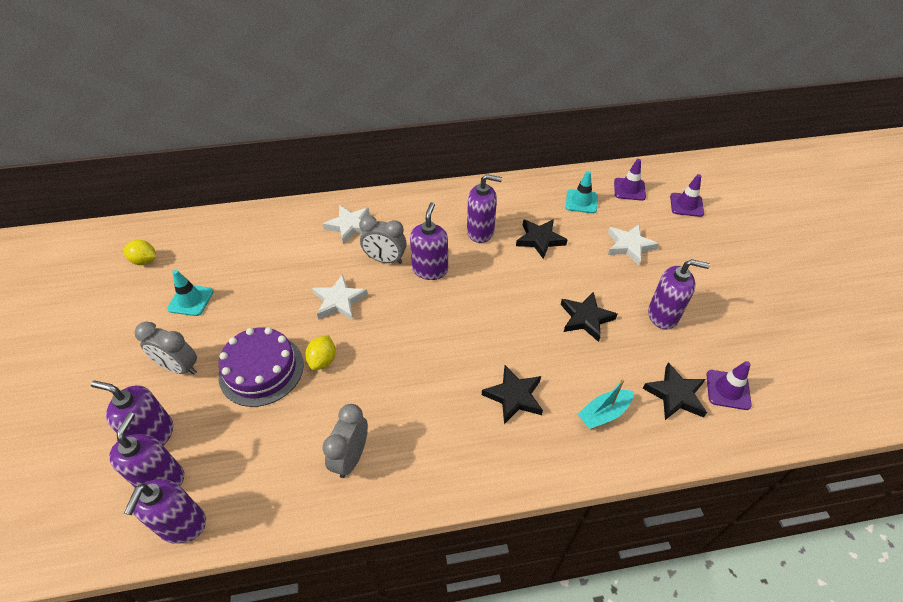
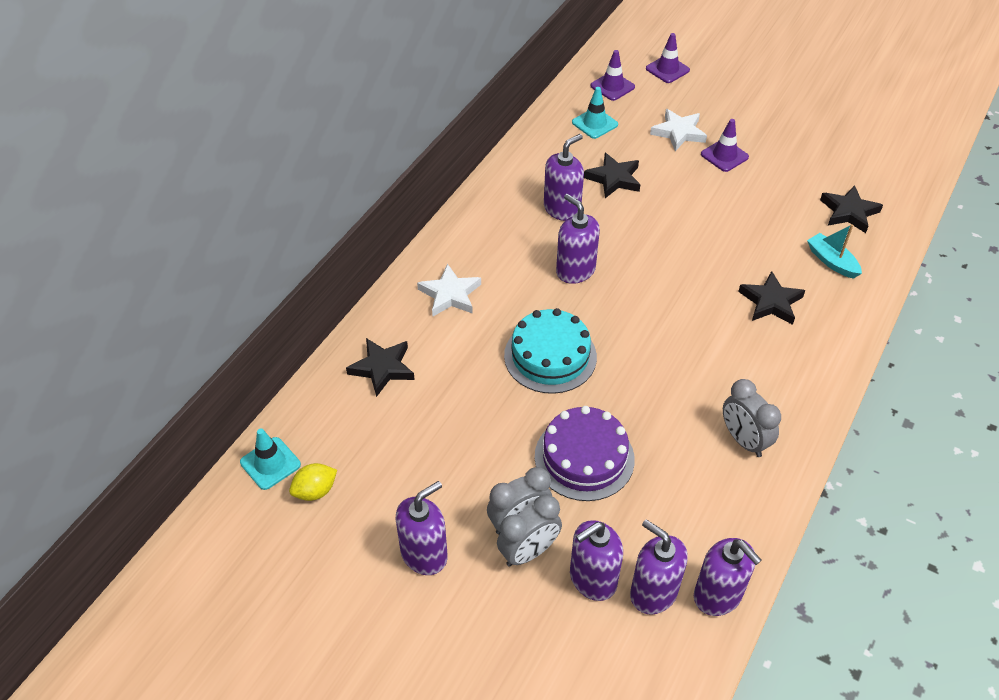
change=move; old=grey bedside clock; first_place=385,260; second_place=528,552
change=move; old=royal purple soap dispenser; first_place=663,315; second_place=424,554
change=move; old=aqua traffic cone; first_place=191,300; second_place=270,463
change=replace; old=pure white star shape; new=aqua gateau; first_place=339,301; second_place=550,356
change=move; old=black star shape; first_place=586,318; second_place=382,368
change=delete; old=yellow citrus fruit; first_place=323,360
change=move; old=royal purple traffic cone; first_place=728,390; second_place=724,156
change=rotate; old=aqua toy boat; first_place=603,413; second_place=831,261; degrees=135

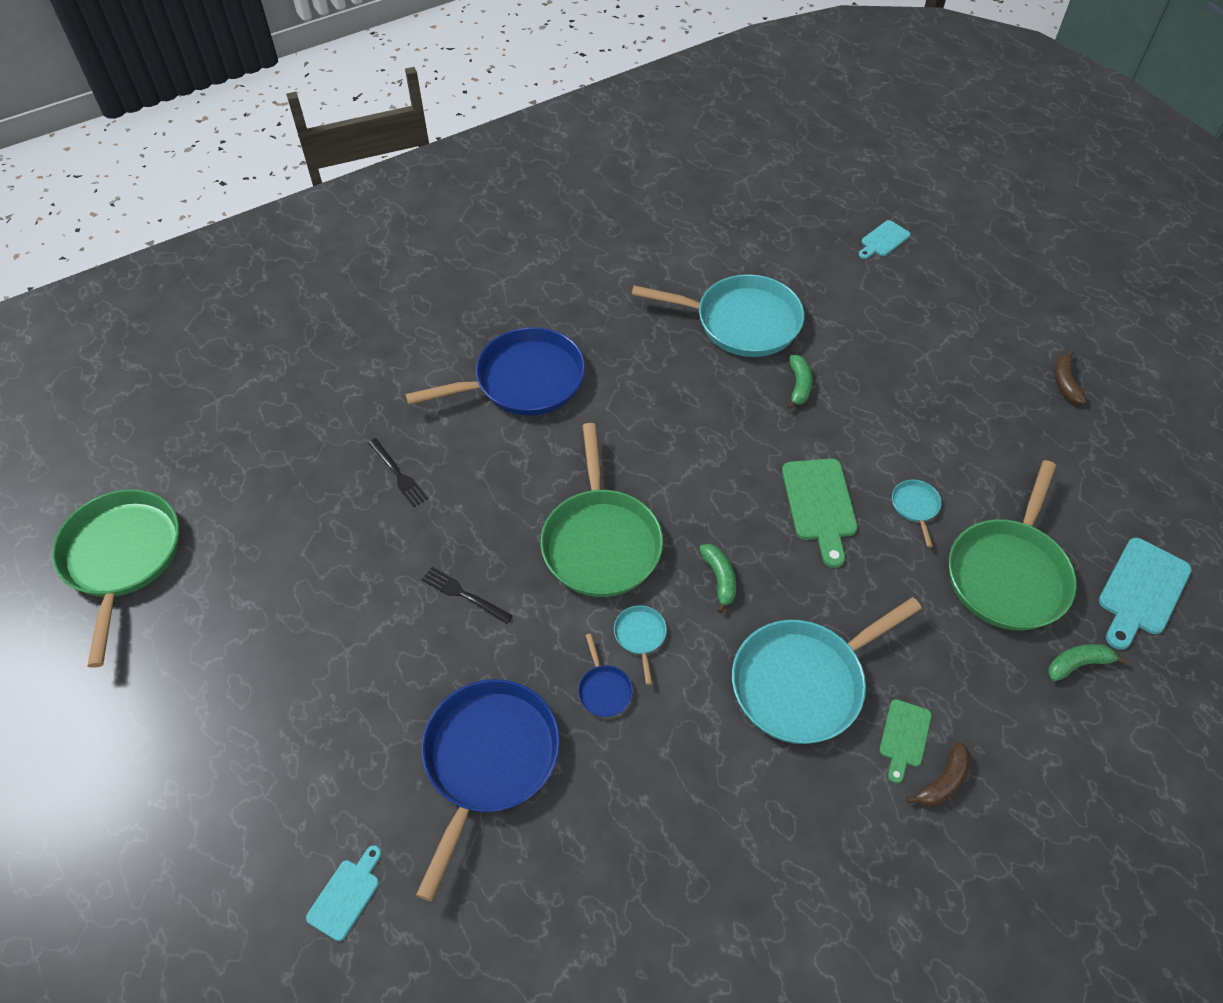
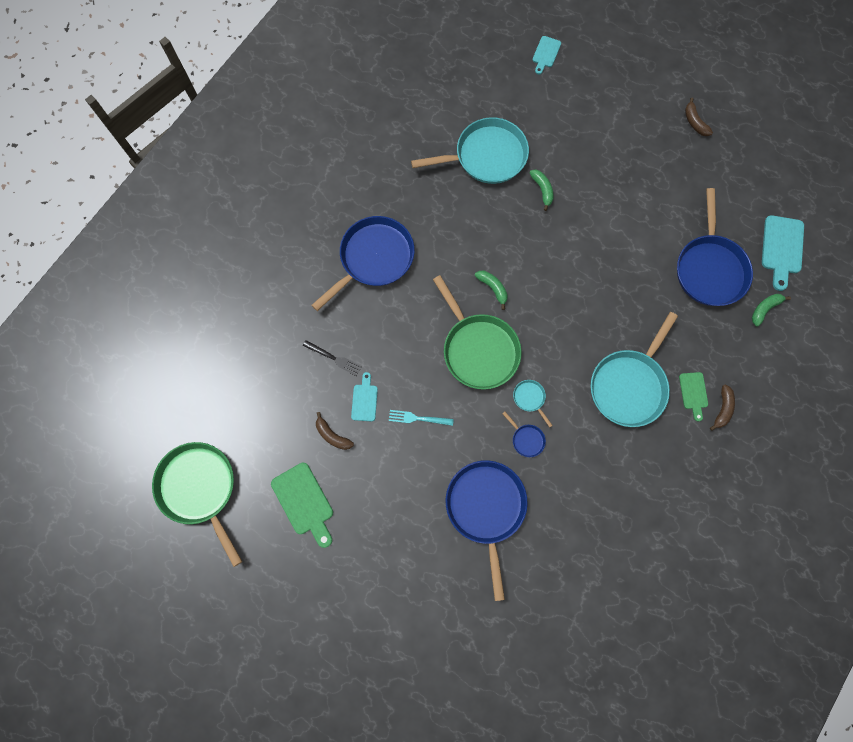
change=move; old=emerald chopping board; first_place=820,505; second_place=304,502
change=recolor; old=emerald pan; new=blue pan; first_place=1008,574; second_place=709,269
change=delete; old=aqua pan; first_place=915,507
change=move; old=emerald banana; first_place=720,579; second_place=493,288
change=recolor; old=black table fork; new=aqua table fork; first_place=463,594; second_place=417,418
change=move; old=aqua chopping board; first_place=346,895; second_place=364,400
change=insert; new=dark brown banana; second_place=332,435

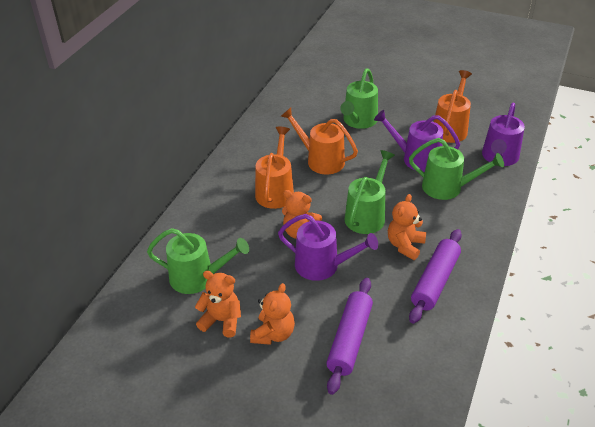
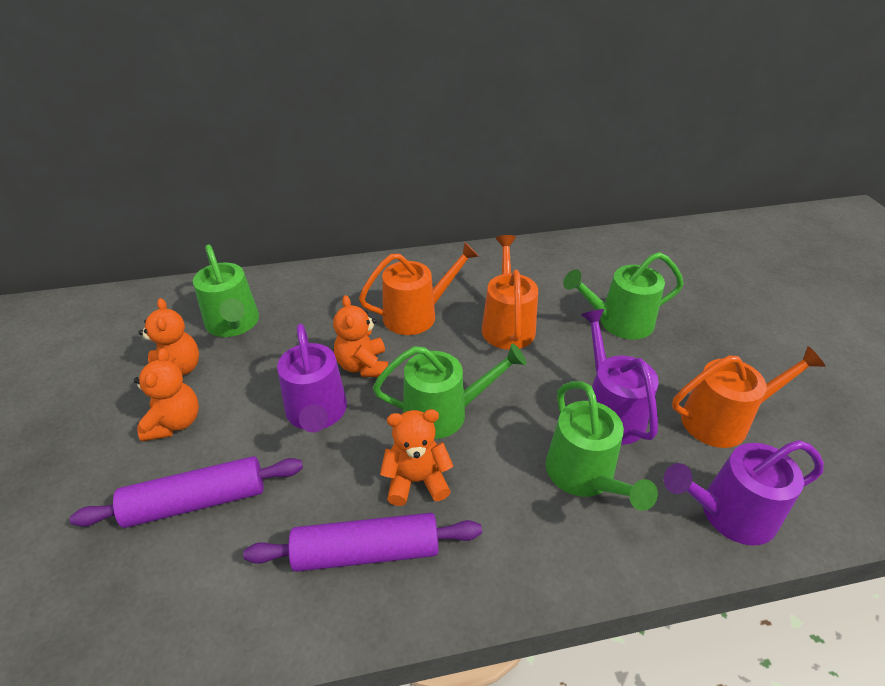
change=rotate; old=orange teddy; first_place=273,334; second_place=175,423; degrees=-75

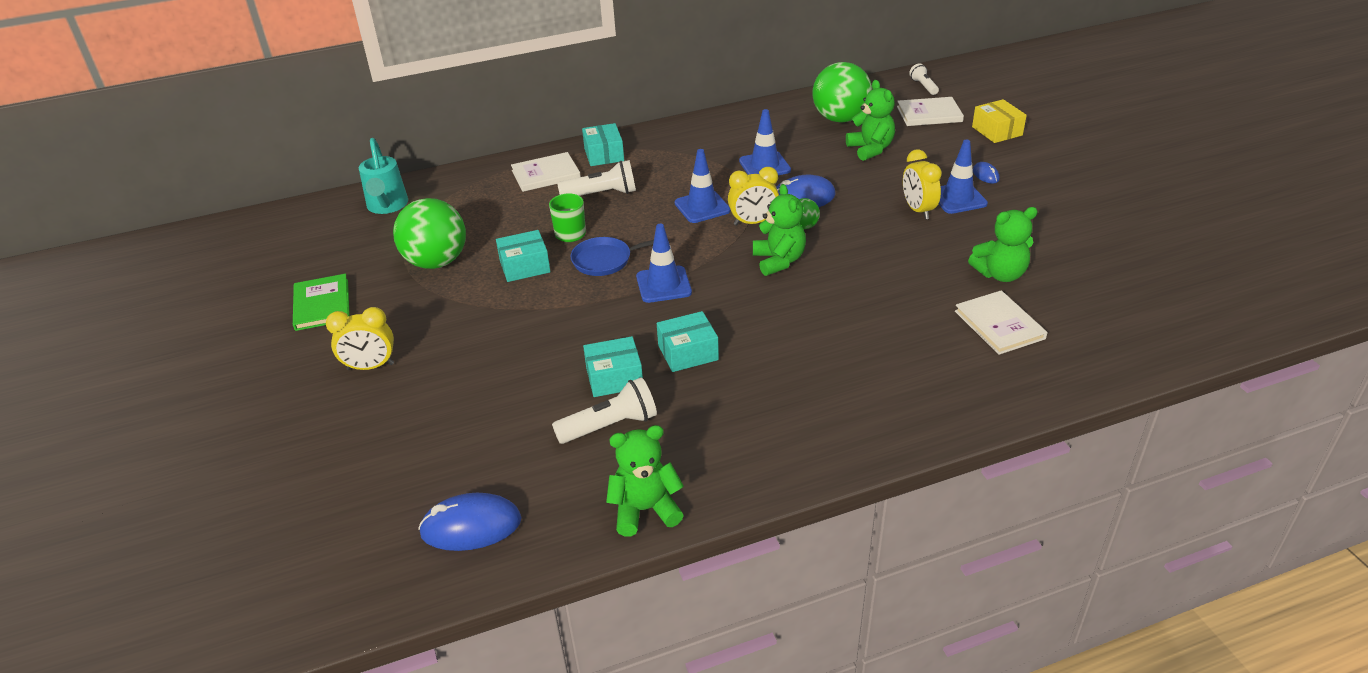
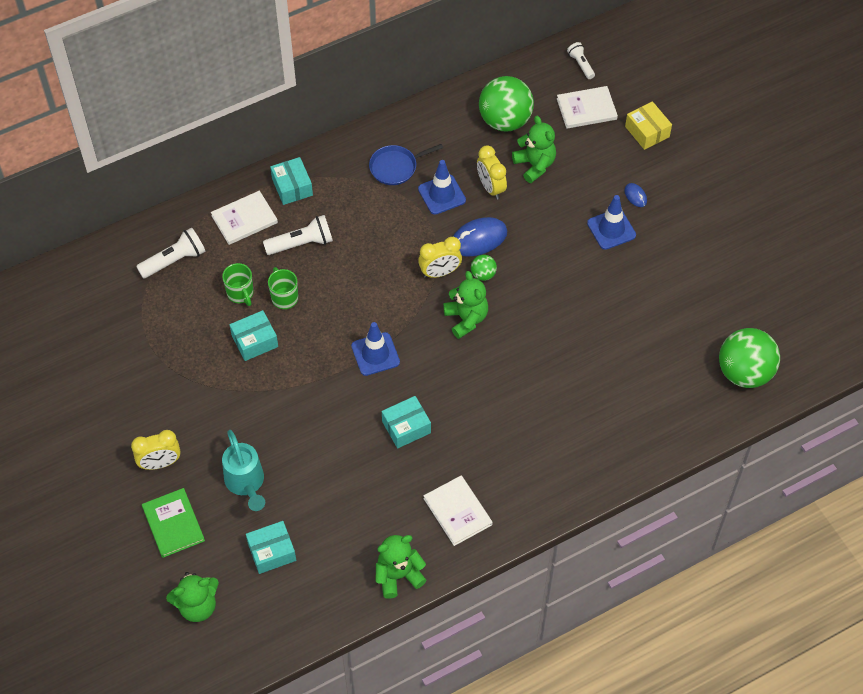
change=move; old=aqua sprinkling can; first_place=387,207; second_place=246,484
change=delete; old=blue traffic cone; first_place=702,207
change=move; old=yellow bedside clock; first_place=918,210; second_place=491,187
change=move; old=emerald sphere; first_place=436,262; second_place=744,372
change=move; old=emerald teddy; first_place=1000,274; second_place=197,606
change=move; old=blue pan; first_place=605,260; second_place=395,167
change=move; old=emerald hardcover; first_place=322,304; second_place=173,524
change=move; old=pure white hardcover; first_place=999,325; second_place=457,511
change=move; old=aqua parcel; first_place=614,377; second_place=272,552
change=move; old=pure white pocket torch; first_place=610,426; second_place=174,260
change=delete; old=blue computer mouse; first_place=471,526
change=insert; new=emerald tea mug; second_place=240,294

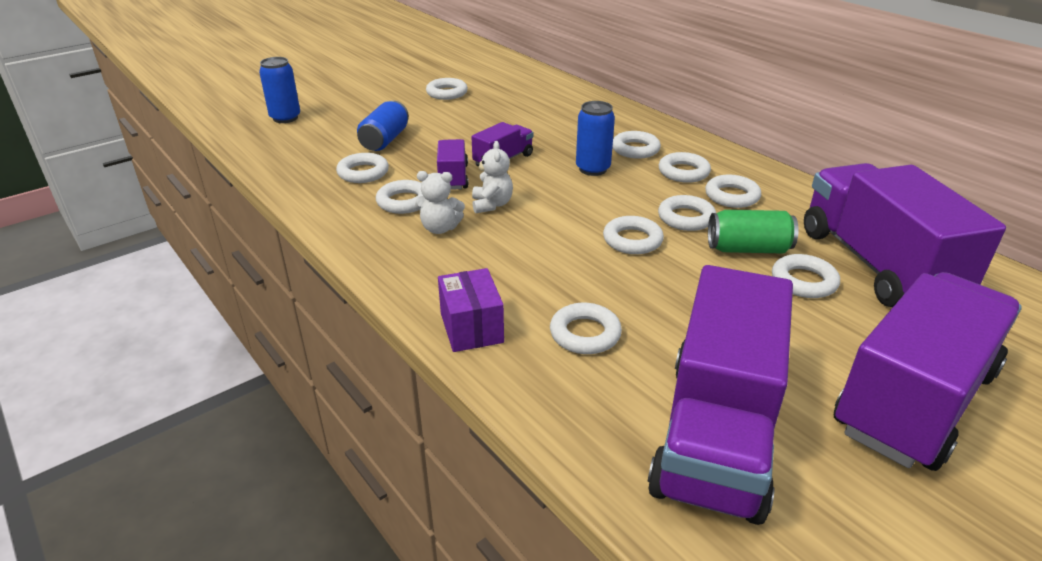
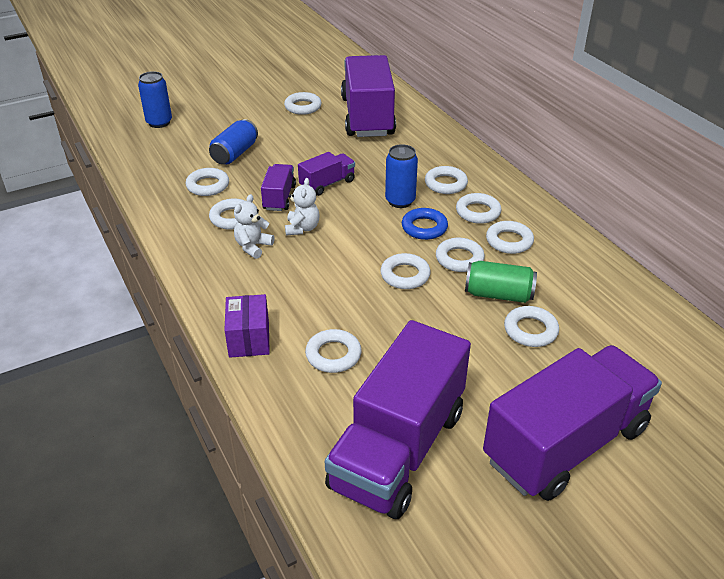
change=move; old=royal purple truck; first_place=877,265; second_place=367,117
change=rotate; old=pure white teddy; first_place=440,228; second_place=253,247; degrees=105
change=insert; new=blue ring; second_place=424,227

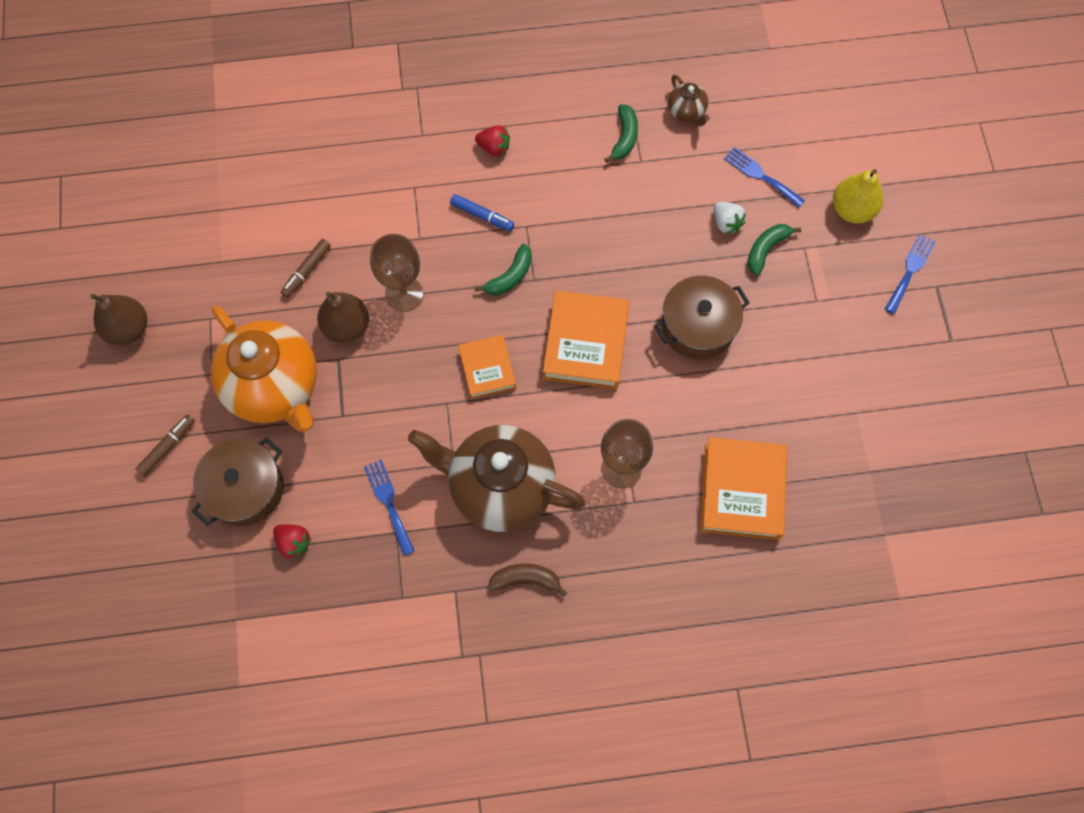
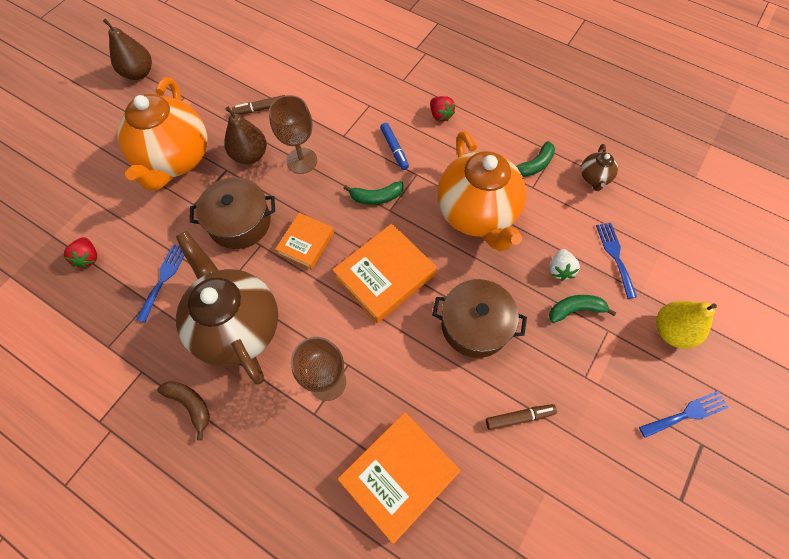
change=move; old=dark brown felt pen; first_place=167,447; second_place=519,417
change=move; old=dark brown stockpot; first_place=245,489; second_place=240,222
change=insert; new=orange teapot; second_place=476,214

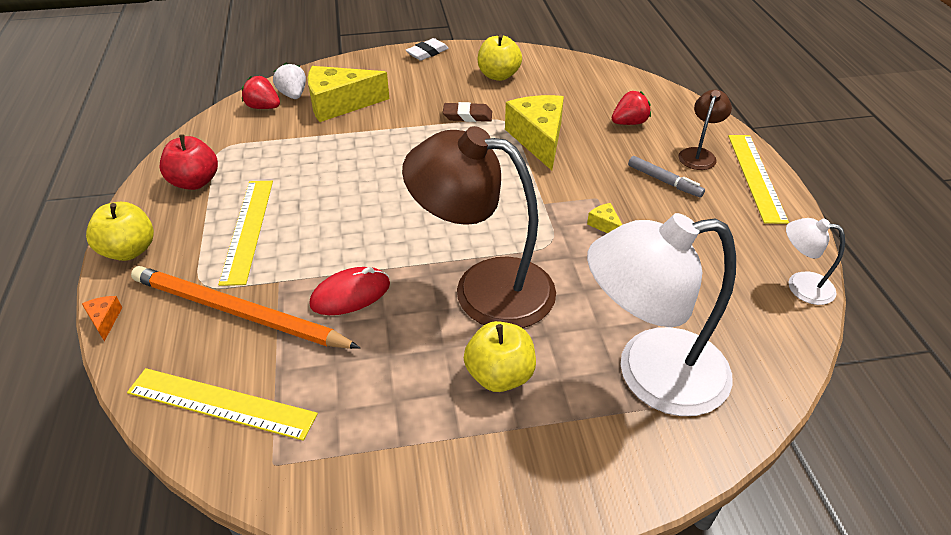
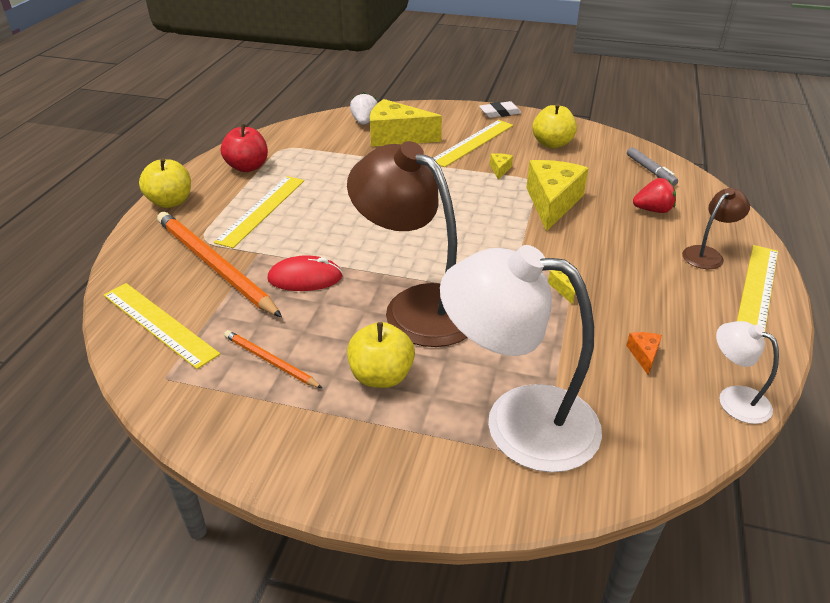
change=delete; old=red strawberry; first_place=263,107
change=replace; old=dark brown eraser; new=yellow piece of cheese; first_place=467,116; second_place=500,169
change=move; old=grey felt pen; first_place=664,181; second_place=650,171
change=move; old=orange piece of cheese; first_place=105,320; second_place=644,355
change=insert; new=yellow measuring stick; second_place=472,142
change=insert; new=orange wooden pencil; second_place=270,361

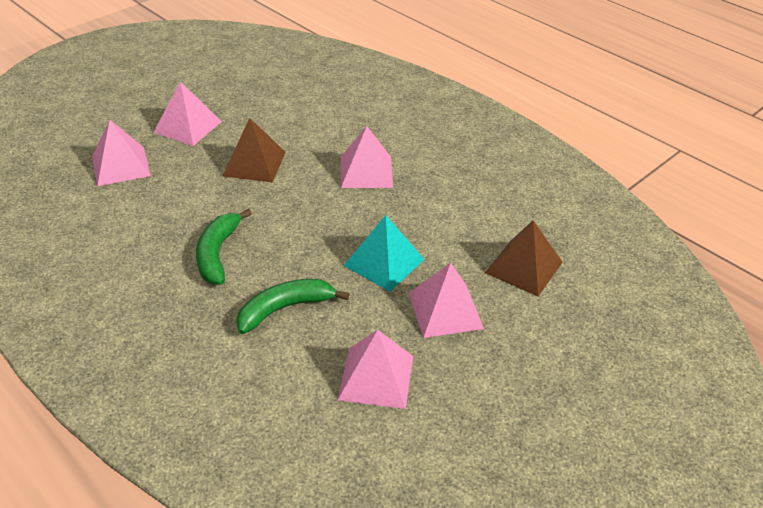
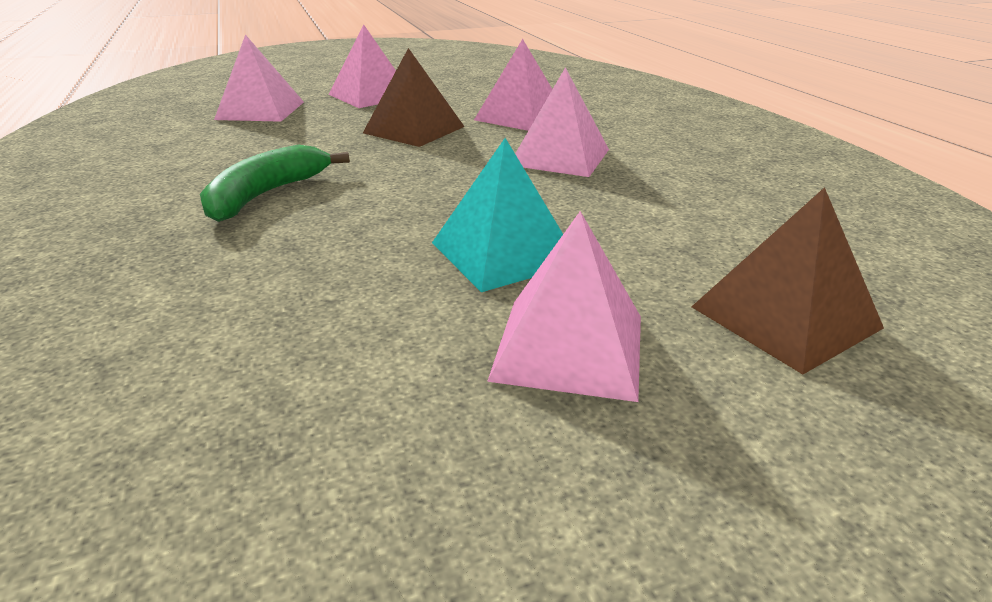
change=delete; old=emerald banana; first_place=285,309
change=move; old=rosy pyramid; first_place=376,377; second_place=520,116

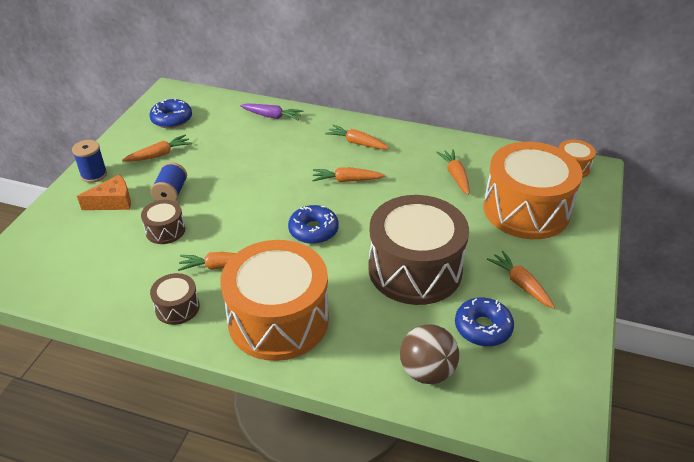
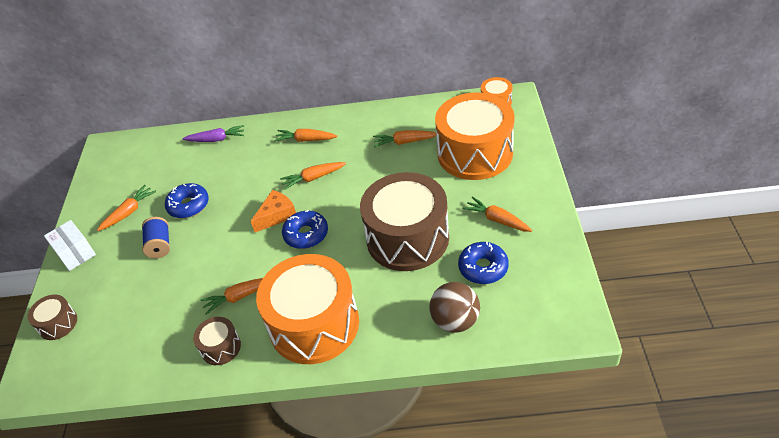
change=move; old=blue doughnut; first_place=172,119; second_place=188,205
change=replace; old=blue bobbin; new=pure white parcel; first_place=94,175; second_place=75,253
change=rotate; old=orange toy carrot; first_place=455,176; second_place=404,142; degrees=-60
change=move; old=orange piece of cheese; first_place=113,202; second_place=277,215
change=move; old=dark brown toy drum; first_place=165,230; second_place=58,323

